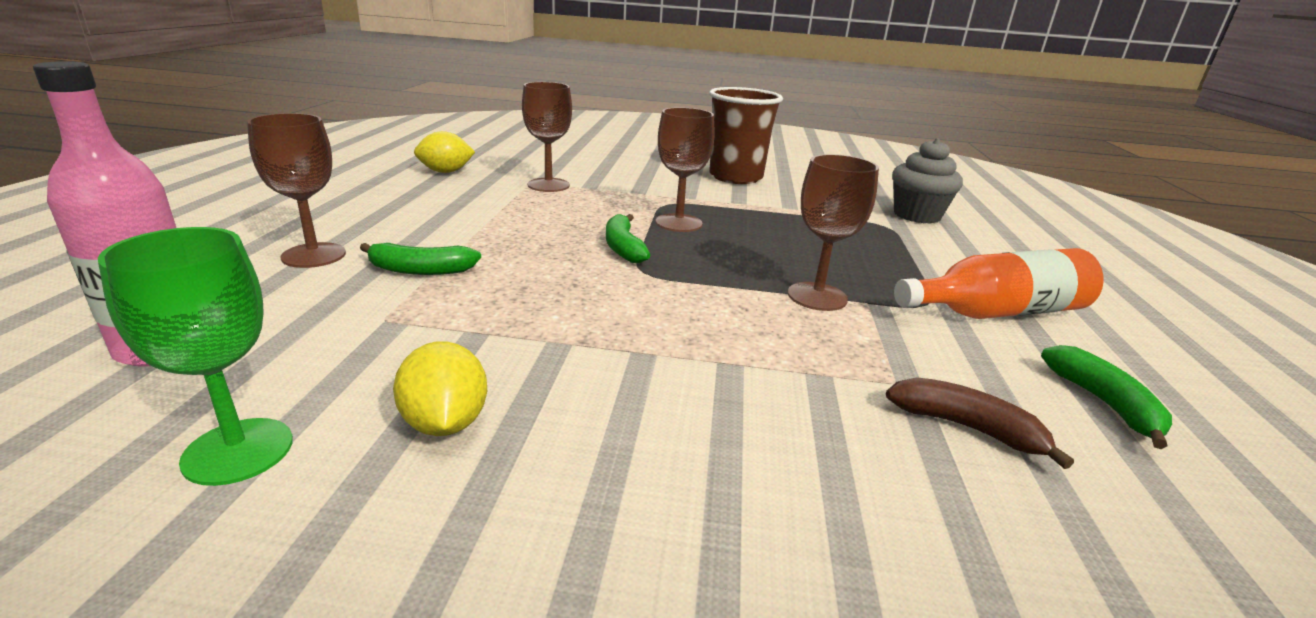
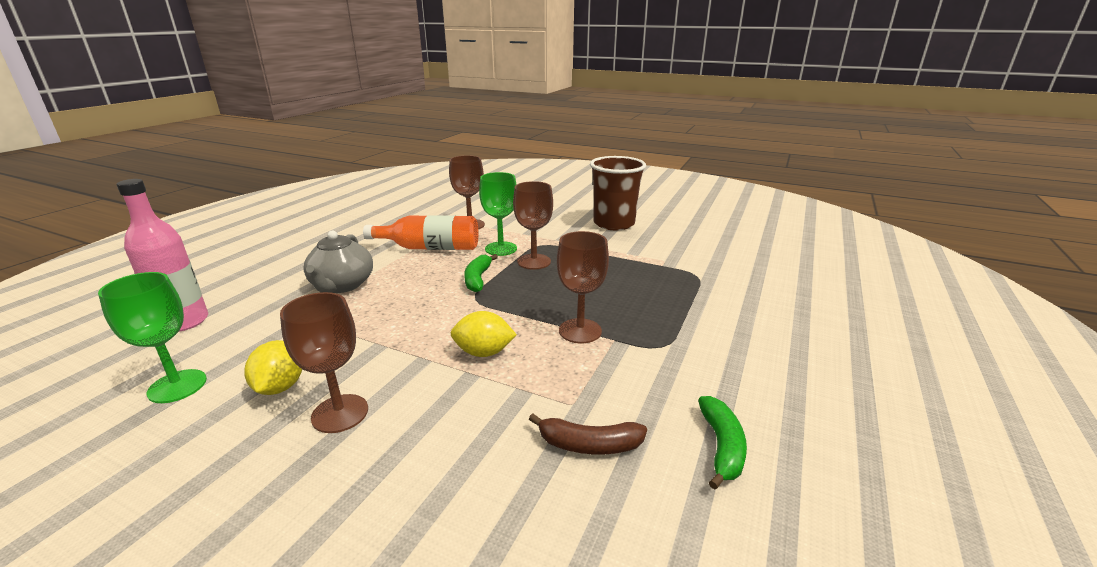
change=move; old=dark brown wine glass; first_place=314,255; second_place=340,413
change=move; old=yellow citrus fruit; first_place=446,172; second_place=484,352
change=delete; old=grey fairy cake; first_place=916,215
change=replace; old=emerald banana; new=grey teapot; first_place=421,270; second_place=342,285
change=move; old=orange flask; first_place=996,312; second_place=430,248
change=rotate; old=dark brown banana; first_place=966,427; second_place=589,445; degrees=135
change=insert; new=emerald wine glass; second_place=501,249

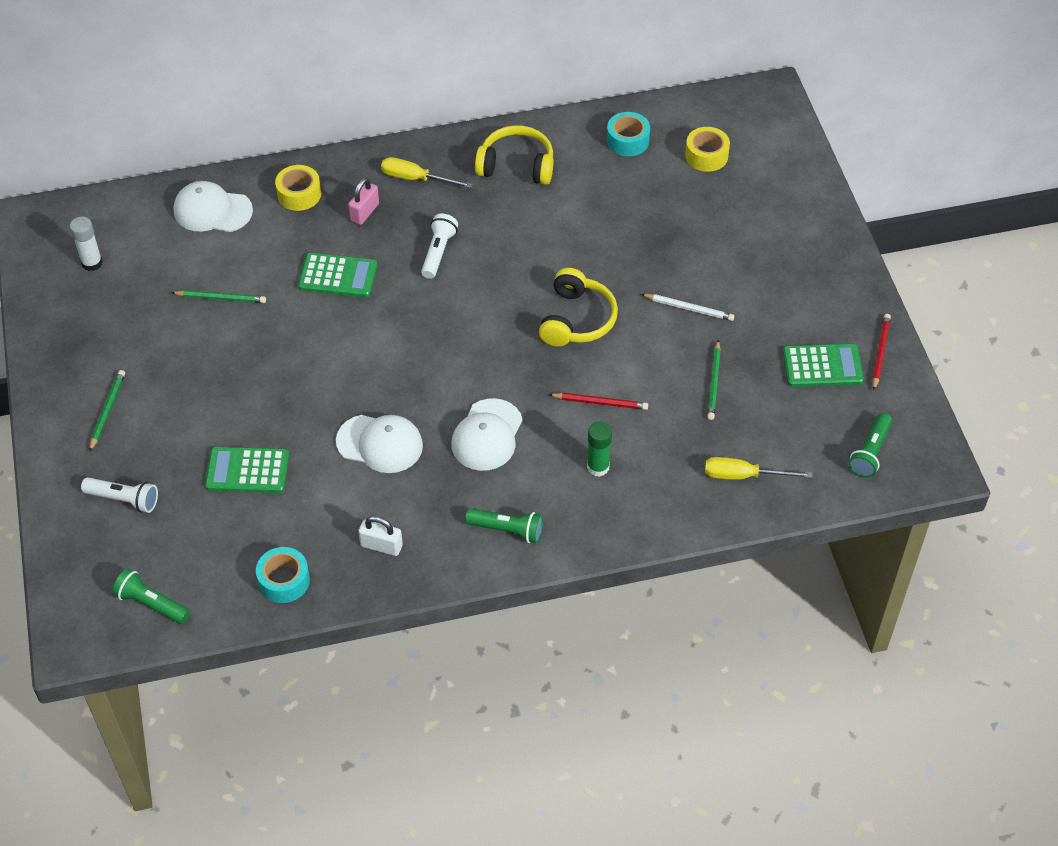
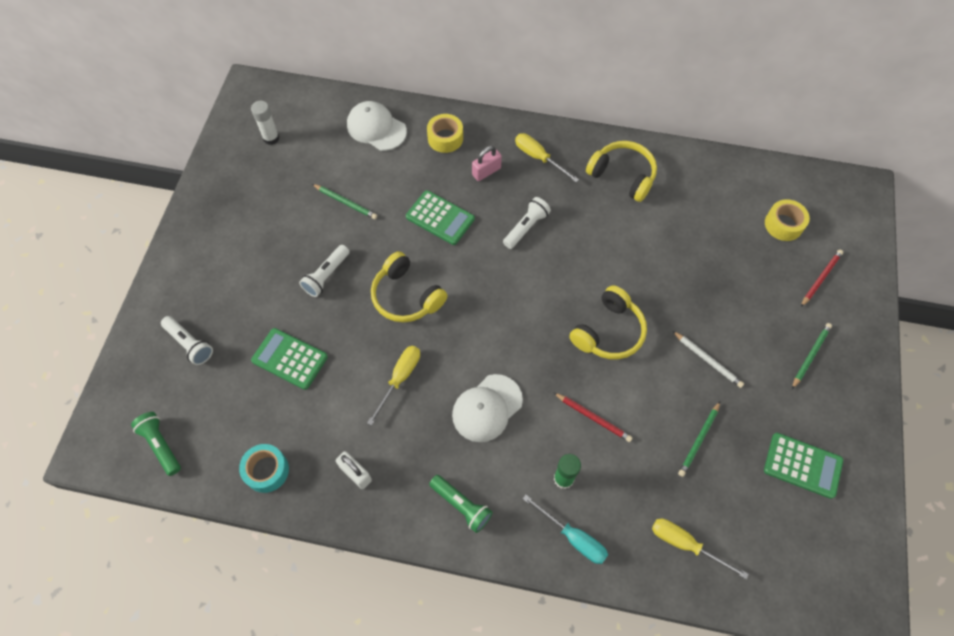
change=delete; old=aqua roll of tape; first_place=627,140
change=move; old=red wooden pencil; first_place=880,352; second_place=820,278
change=move; old=emerald wooden pencil; first_place=107,411; second_place=810,356
change=delete; old=emerald pocket torch; first_place=870,452
change=replace; old=pure white peaked cap; new=yellow flat screwdriver; first_place=380,444; second_place=400,379
change=insert; new=pure white pocket torch; second_place=326,275
change=insert; new=yellow headphones; second_place=406,296
change=insert; new=aqua flat screwdriver; second_place=573,537

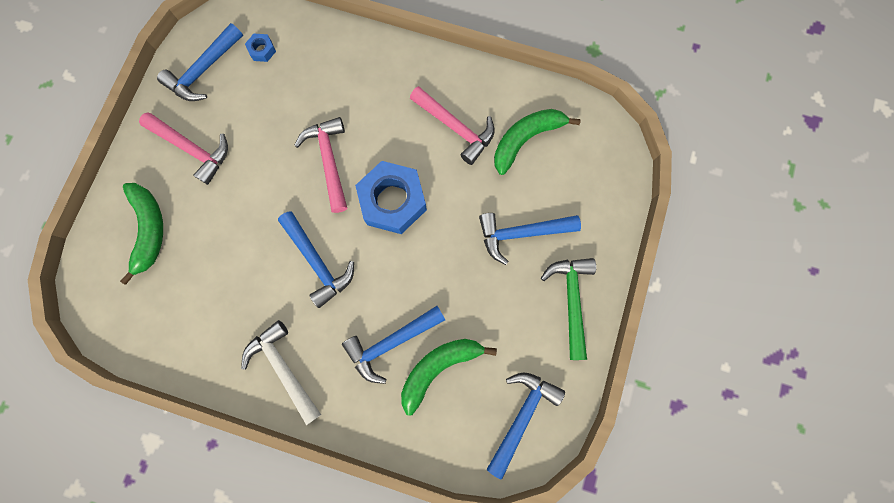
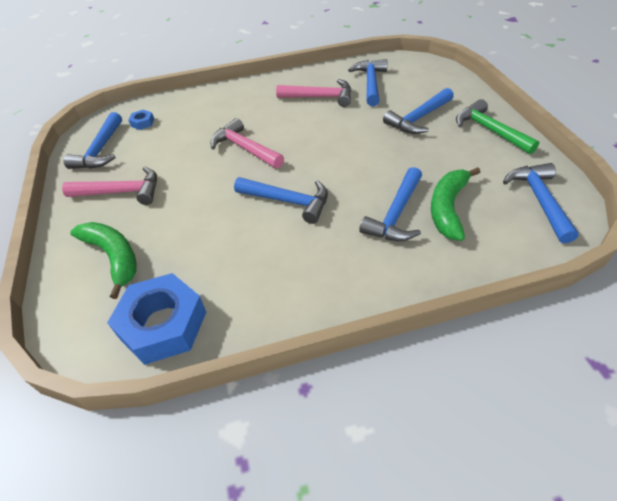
change=replace; old=emerald banana; new=blue hammer; first_place=525,139; second_place=370,83
change=move; old=blue hex nut; first_place=393,201; second_place=163,324
change=delete; old=pure white hammer; first_place=284,368

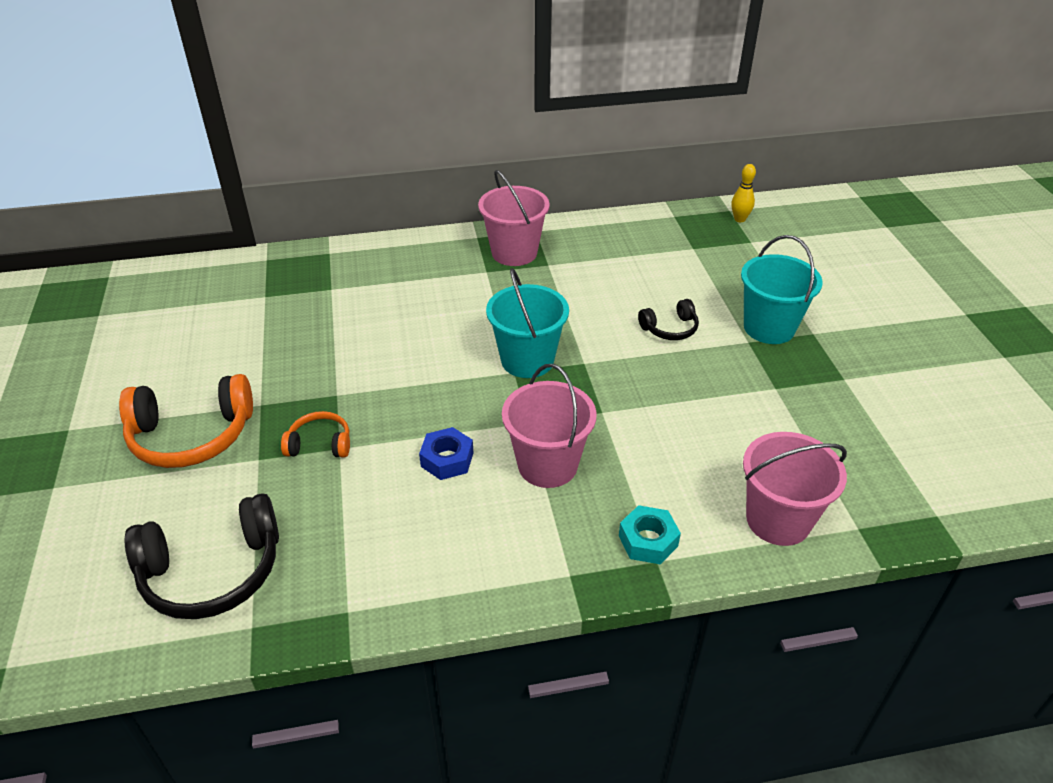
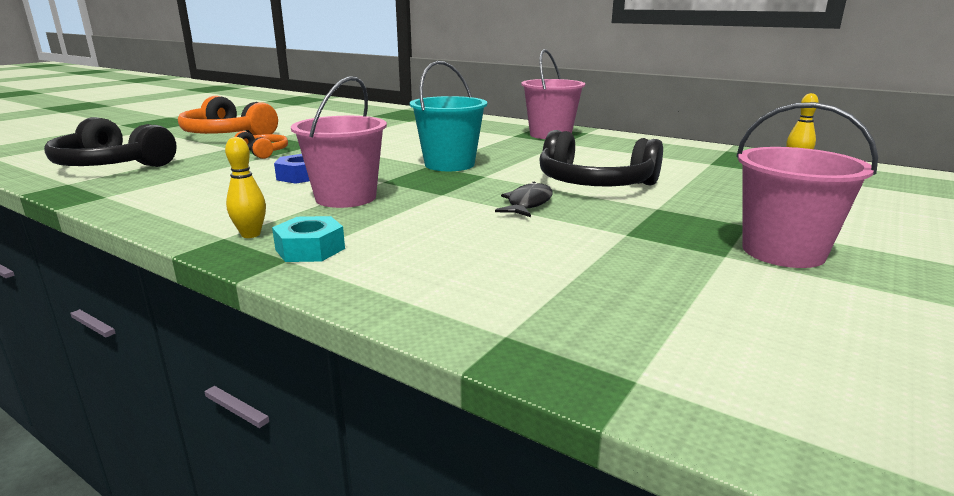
change=delete; old=aqua sand bucket; first_place=769,328
change=resize; old=black headphones; first_place=670,329; second_place=594,184; factor=1.91
change=move; old=rosy sand bucket; first_place=778,520; second_place=783,252
change=insert; new=yellow tenpin; second_place=251,234
change=insert; new=black fish figure; second_place=528,204

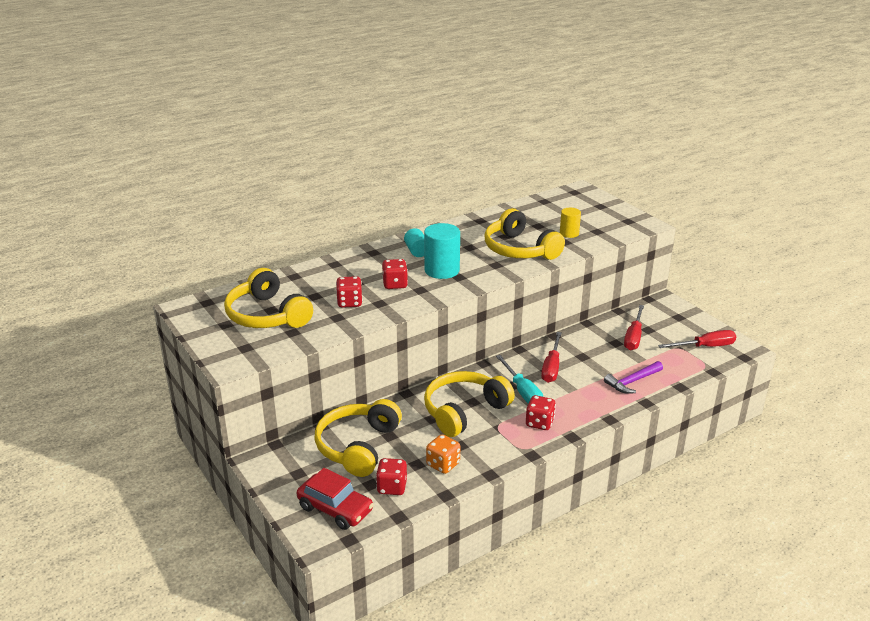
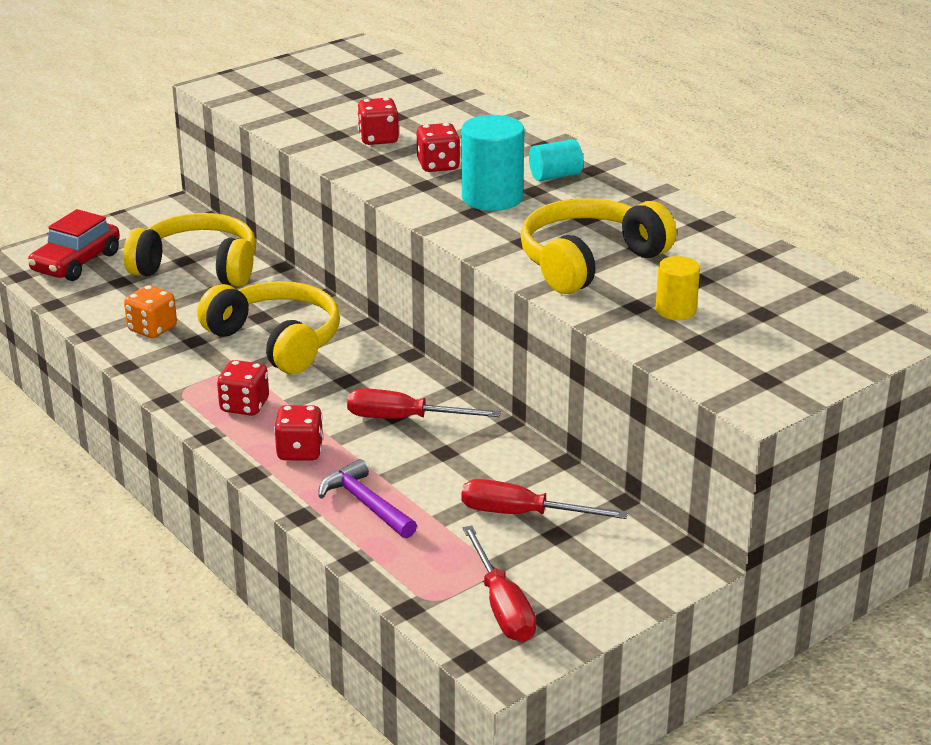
change=delete; old=yellow headphones; first_place=267,315
change=delete; old=aqua flat screwdriver; first_place=522,391
change=move; old=red dice; first_place=392,487; second_place=300,451

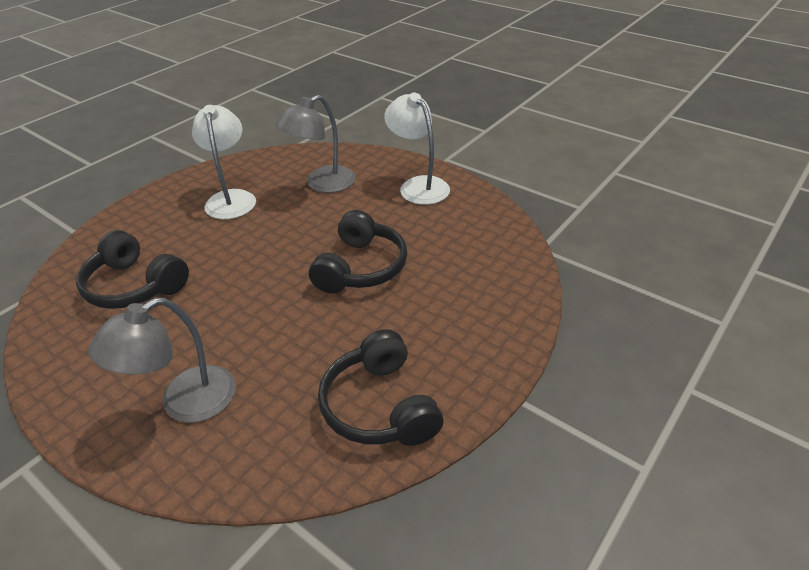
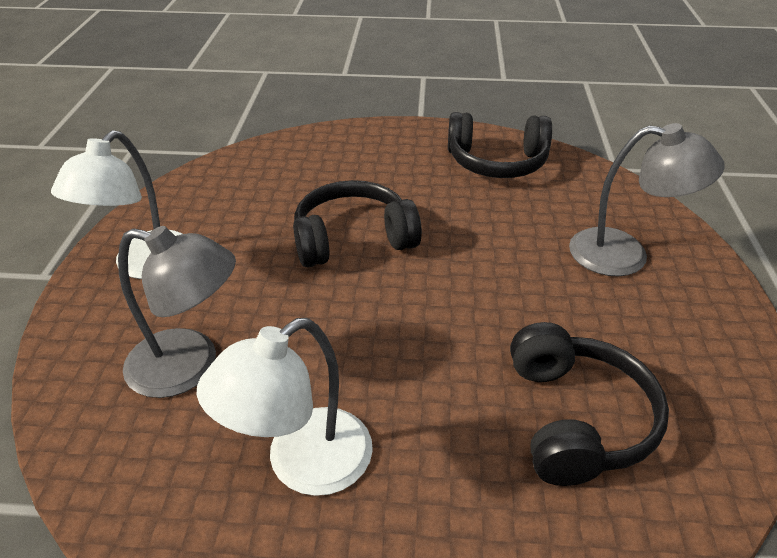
change=rotate; old=black headphones; first_place=380,406; second_place=497,162; degrees=60

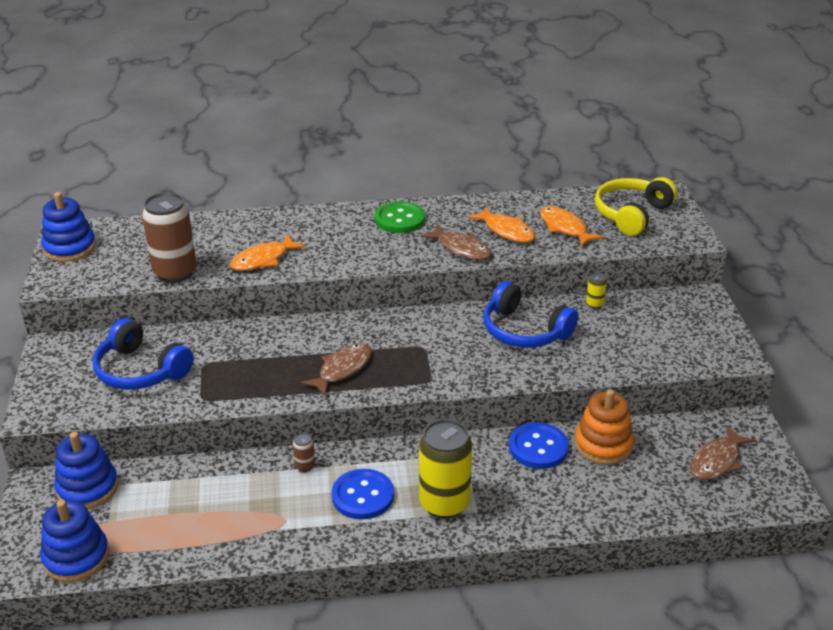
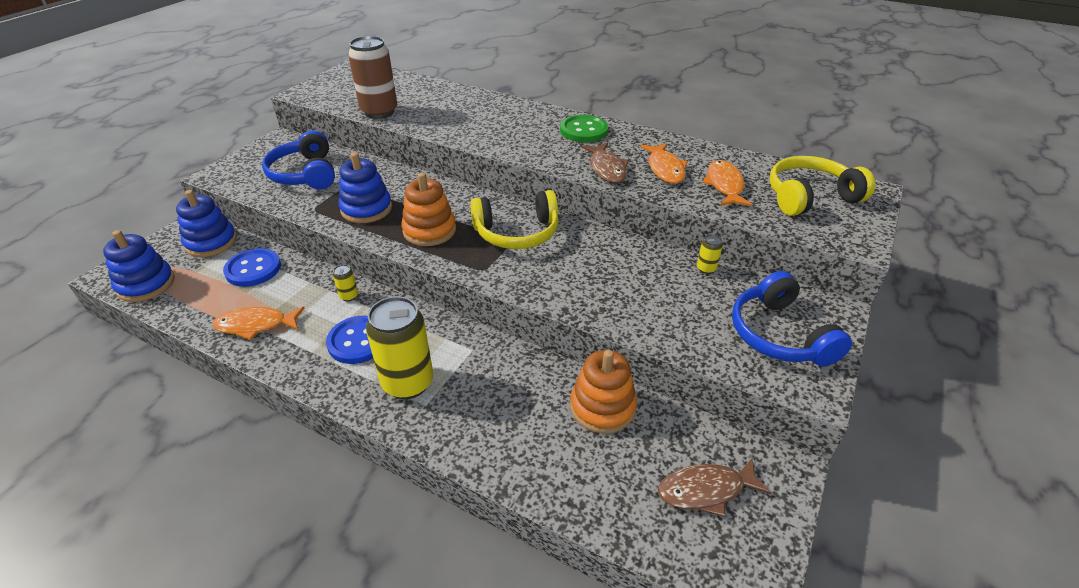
change=move; old=blue stacking rings; first_place=70,248; second_place=366,209
change=move; old=orange fish figure; first_place=263,259; second_place=255,325
change=move; old=blue headphones; first_place=524,331; second_place=779,335
change=replace; old=dark brown fish figure; new=orange stacking rings; first_place=342,369; second_place=429,230
change=move; old=blue shirt button; first_place=538,447; second_place=253,269
change=recolor; old=dark brown soda can; new=yellow soda can; first_place=305,466; second_place=349,296
change=insert; new=yellow headphones; second_place=517,233

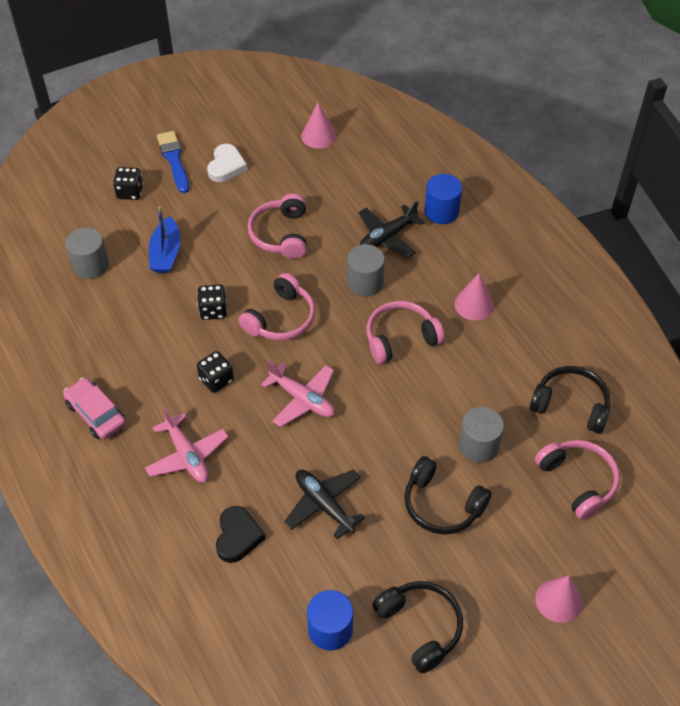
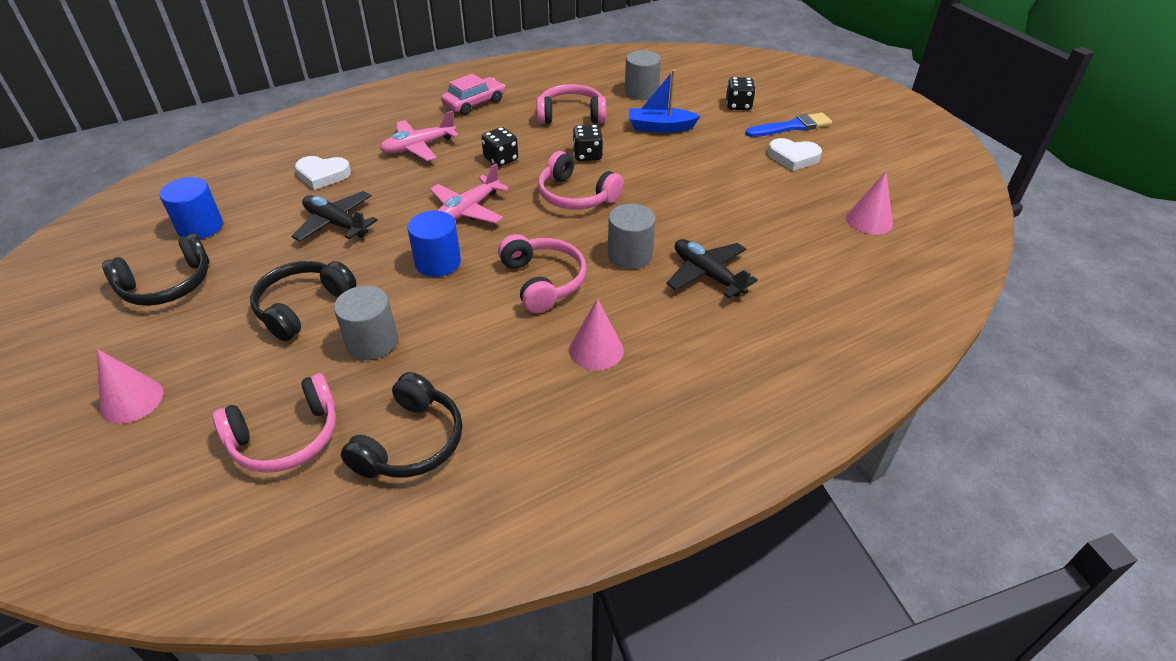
change=move; old=blue cylinder shape; first_place=441,211; second_place=438,262
change=move; old=rosy headphones; first_place=281,234; second_place=571,115
change=rotate; old=black plane; first_place=324,505; second_place=336,224; degrees=-105
change=recolor; old=black love heart; new=pure white love heart; first_place=238,536; second_place=323,175

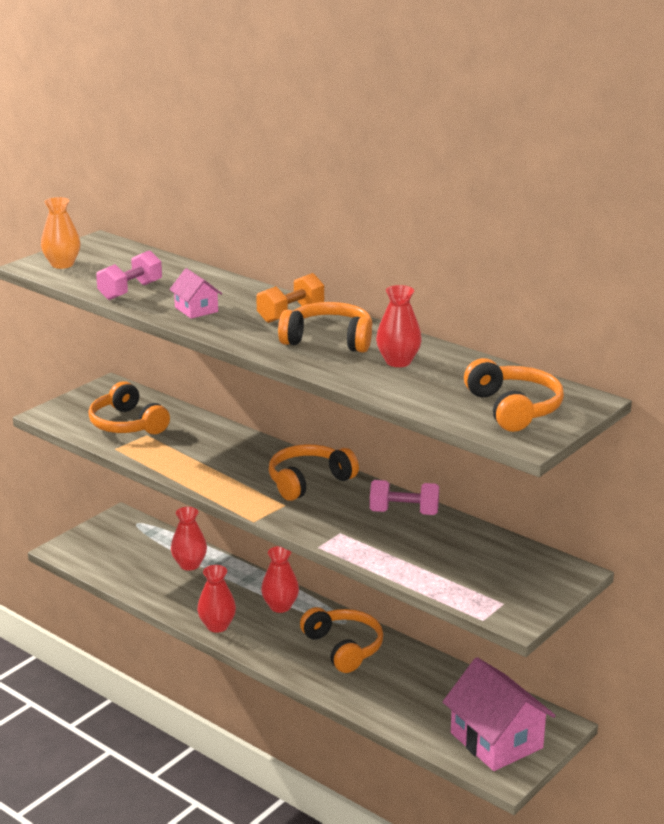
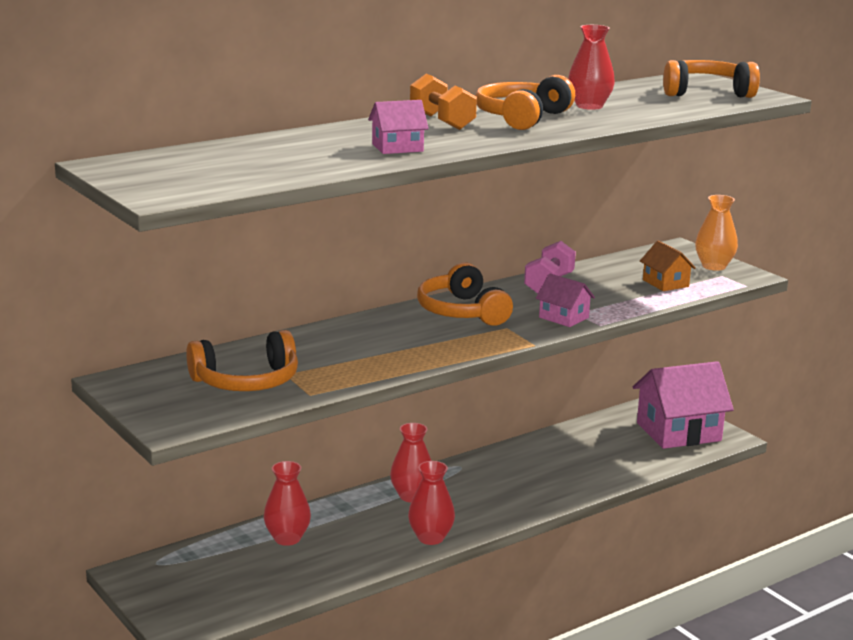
change=move; old=orange tall vase; first_place=62,264; second_place=714,266
change=delete; old=rosy dumbbell; first_place=130,291
change=delete; old=orange headphones; first_place=344,647
change=insert; new=orange house; second_place=665,283
change=insert; new=rosy house; second_place=563,317

